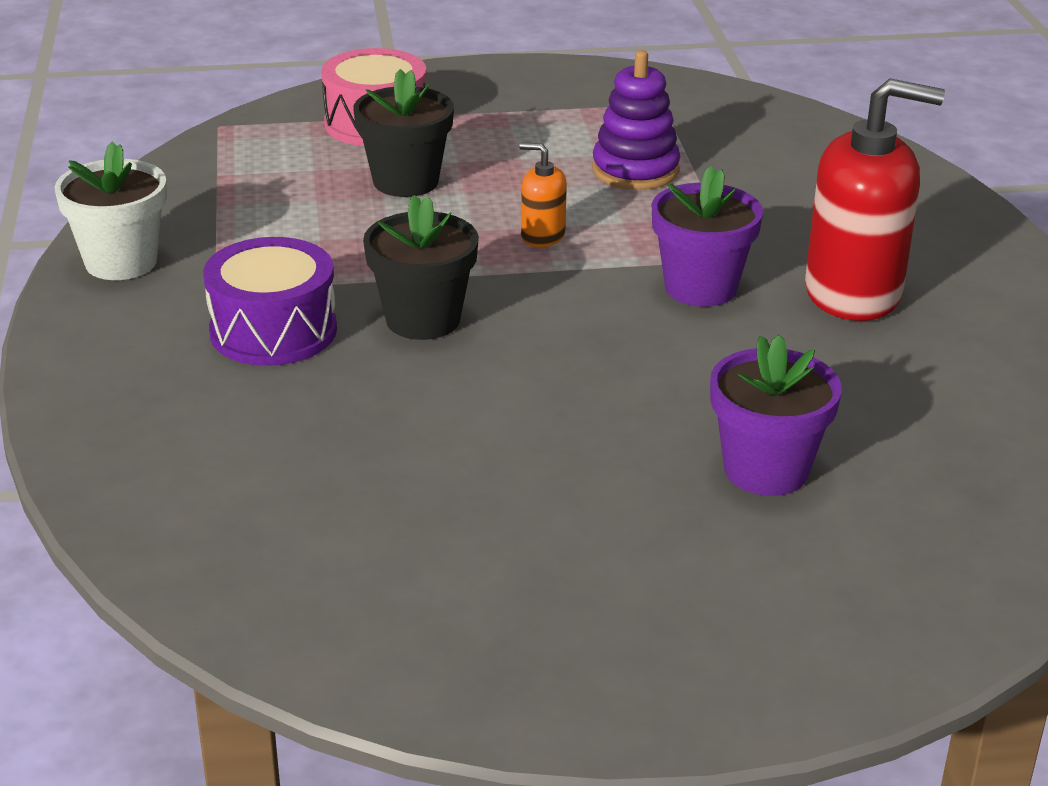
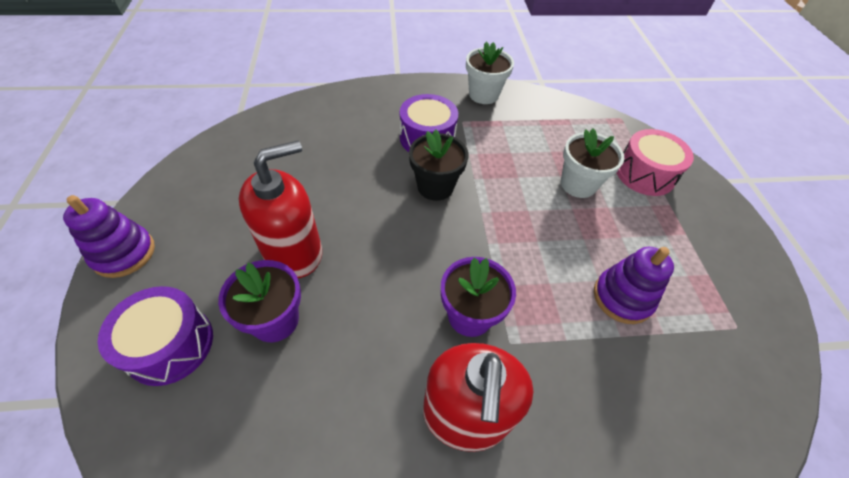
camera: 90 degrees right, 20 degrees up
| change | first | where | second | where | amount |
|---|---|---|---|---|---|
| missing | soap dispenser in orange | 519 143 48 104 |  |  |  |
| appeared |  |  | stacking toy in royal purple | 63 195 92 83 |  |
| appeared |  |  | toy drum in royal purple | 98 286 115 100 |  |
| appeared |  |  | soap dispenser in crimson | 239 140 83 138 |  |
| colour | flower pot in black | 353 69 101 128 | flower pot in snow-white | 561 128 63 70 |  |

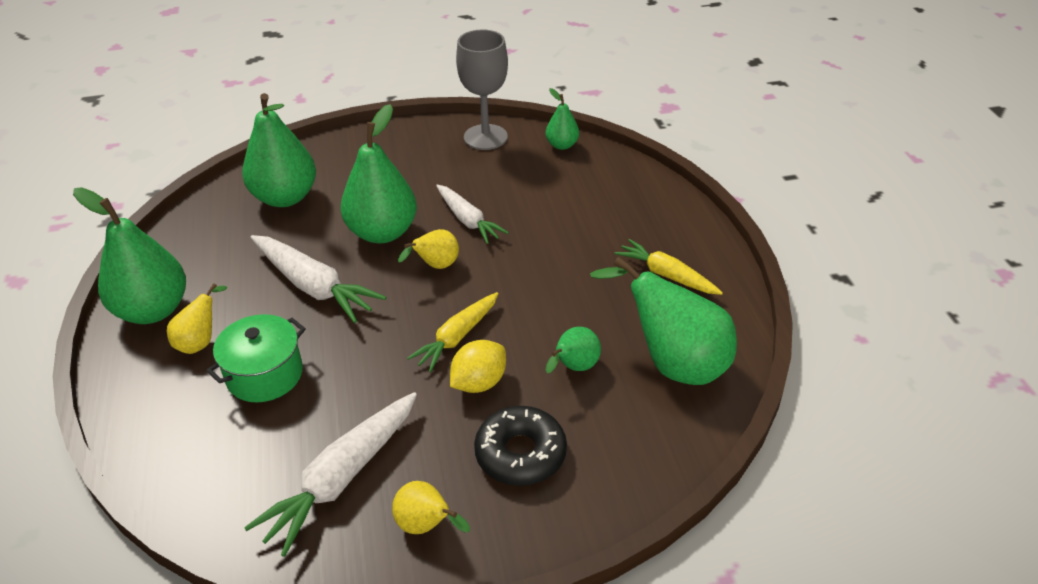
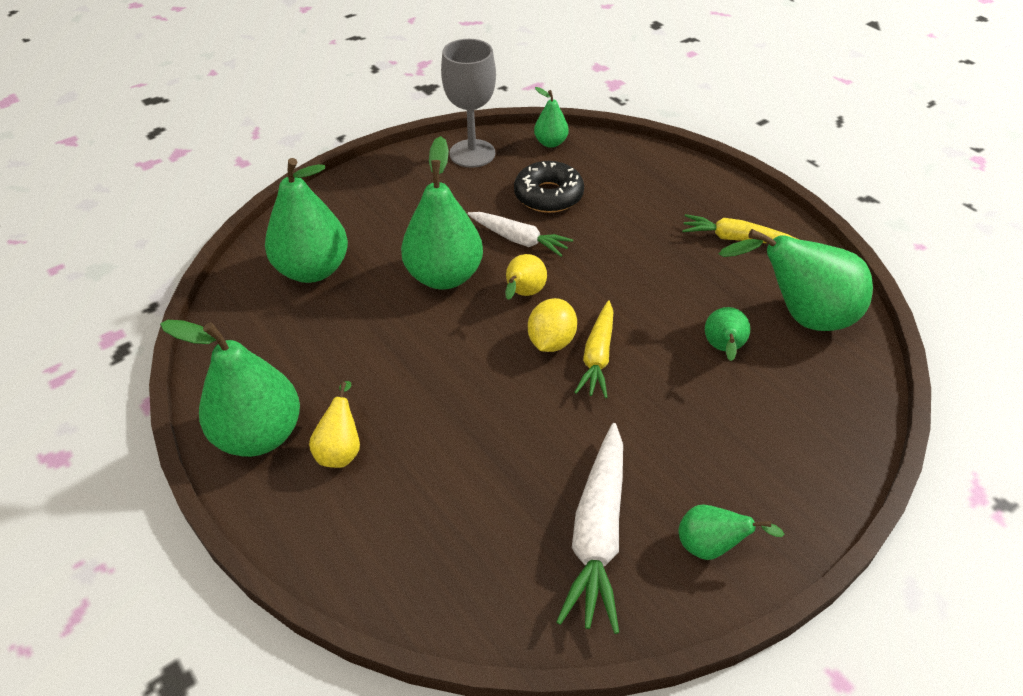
camera: 25 degrees left, 5 degrees up
| change | first | where | second | where | amount |
|---|---|---|---|---|---|
| missing | pot in leaf-green | 206 314 100 88 |  |  |  |
| missing | carrot in snow-white | 250 235 136 88 |  |  |  |
| relocated | toy lemon in golden | 450 340 56 53 |  | 528 298 49 54 |  |
| relocated | glazed donut in black | 474 406 93 80 |  | 514 161 70 52 |  |
| colour | toy pear in golden | 392 481 78 53 | toy pear in leaf-green | 679 504 105 56 |  |

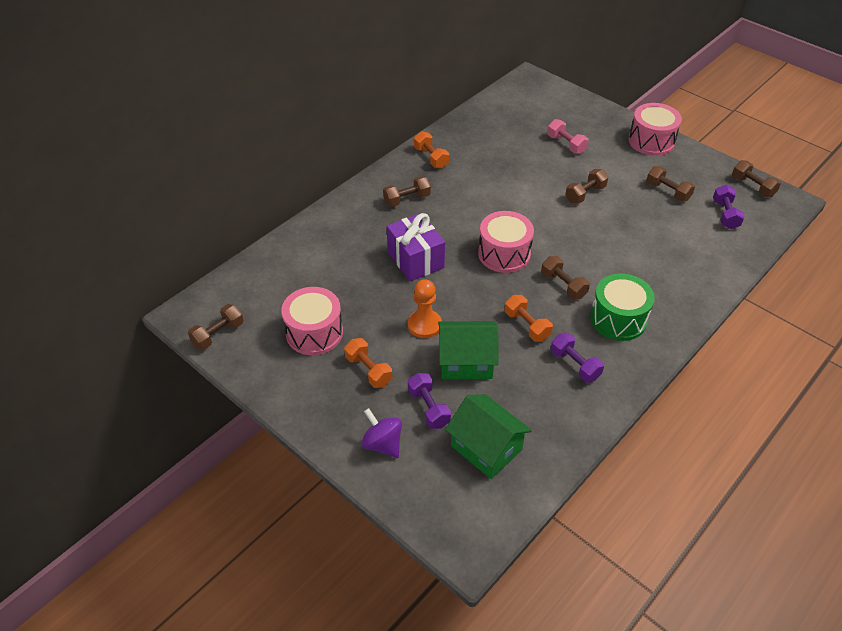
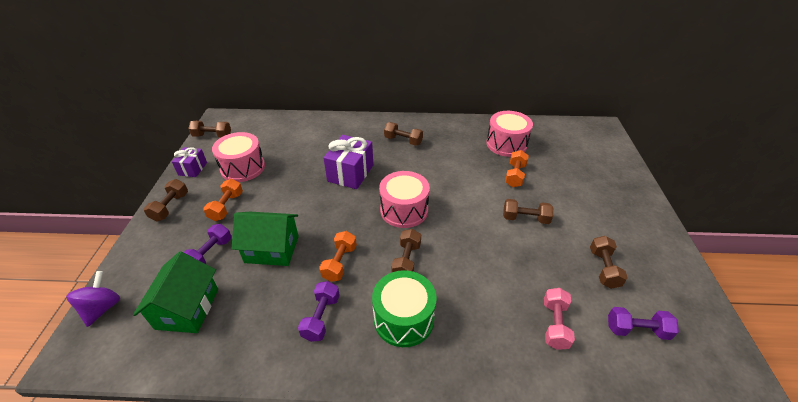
camera: 50 degrees right, 5 degrees down
| change | first | where | second | where | amount |
|---|---|---|---|---|---|
| missing | chess pawn in orange | 408 279 34 59 |  |  |  |
| appeared |  |  | wrapped gift in royal purple | 172 147 35 30 |  |
| relocated | toy top in royal purple | 361 408 41 50 |  | 66 271 54 56 |  |
| relocated | free weight in orange | 414 131 35 37 |  | 505 150 24 37 |  |
| relocated | free weight in rose-pink | 547 119 42 35 |  | 544 288 31 62 |  |
| relocated | toy drum in rose-pink | 628 103 54 53 |  | 486 111 47 46 |  |
| relocated | free weight in dark brown | 732 160 49 37 |  | 144 179 44 43 |  |
| spun | cottage in leaf-green | 438 321 60 58 |  | 232 212 67 54 | 45 degrees counterclockwise |
| spun | free weight in royal purple | 713 185 32 44 |  | 608 307 71 33 | 45 degrees clockwise |

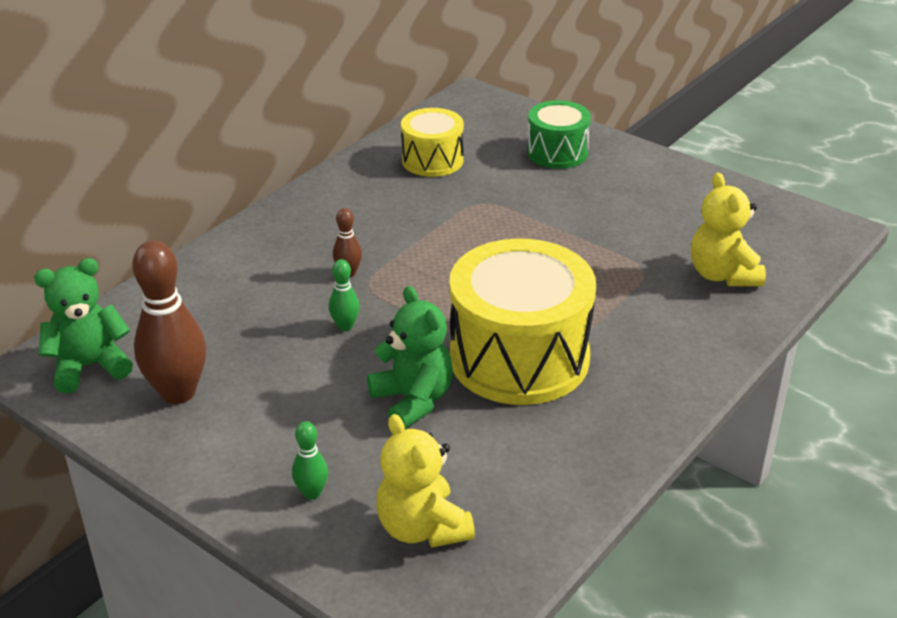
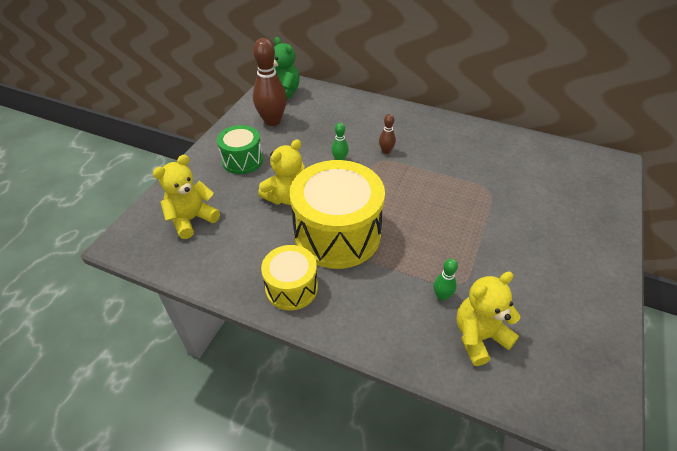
camera: 75 degrees right, 10 degrees up
| change | first | where | second | where | amount |
|---|---|---|---|---|---|
| relocated | skittle in leaf-green | 292 421 36 79 |  | 433 258 25 43 |  |
| relocated | toy drum in golden | 401 108 63 69 |  | 261 245 57 65 |  |
| relocated | toy drum in leaf-green | 527 100 64 69 |  | 217 125 46 49 |  |
| colour | stuffed bear in leaf-green | 367 286 86 143 | stuffed bear in golden | 258 139 46 66 |  |

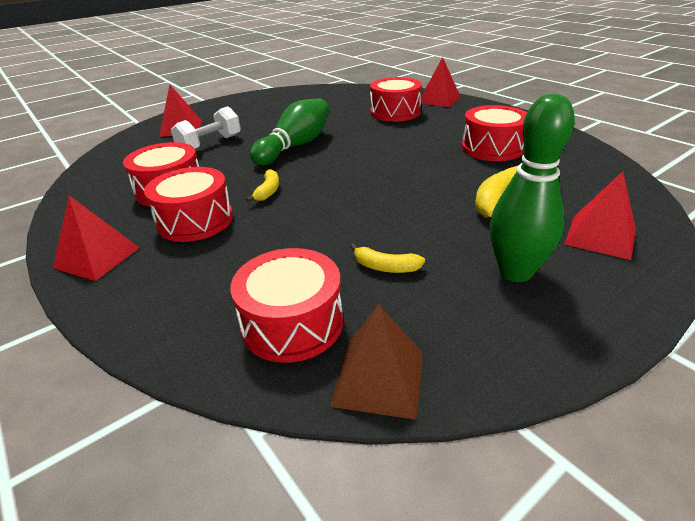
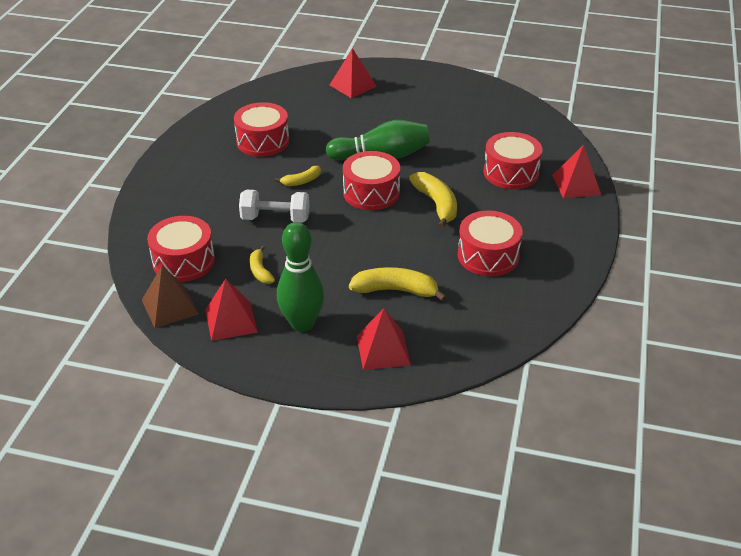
camera: 50 degrees right, 5 degrees up
| change | first | where | second | where | amount |
|---|---|---|---|---|---|
| appeared |  |  | banana in golden | 409 172 48 57 |  |
| relocated | pyramid shape in crimson | 53 196 87 85 |  | 205 279 53 62 |  |
| relocated | toy drum in crimson | 144 167 89 75 |  | 343 151 57 59 |  |
| relocated | free weight in snow-white | 171 106 70 43 |  | 239 190 70 33 |  |

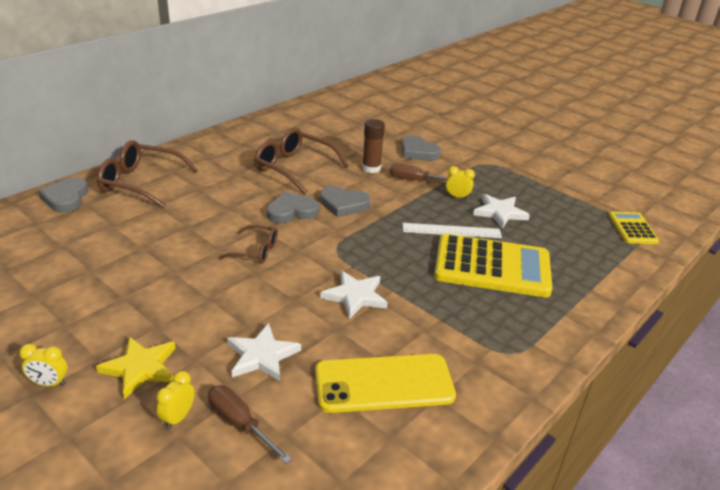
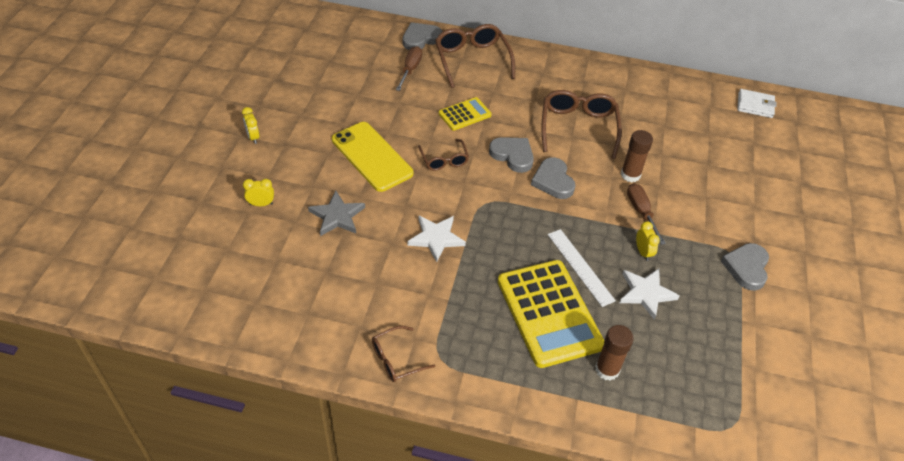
camera: 60 degrees right, 15 degrees up
| change | first | where | second | where | amount |
|---|---|---|---|---|---|
| missing | star in golden | 96 336 80 63 |  |  |  |
| appeared |  |  | spectacles in dark brown | 372 326 63 56 |  |
| appeared |  |  | glue stick in dark brown | 595 325 39 56 |  |
| appeared |  |  | card wallet in snow-white | 737 89 39 29 |  |
| relocated | screwdriver in dark brown | 208 385 84 79 |  | 396 46 26 45 |  |
| relocated | smartphone in golden | 315 354 141 59 |  | 332 122 81 70 |  |
| relocated | heart shape in ash-grey | 401 135 40 26 |  | 721 243 48 48 |  |
| relocated | pocket calculator in golden | 609 212 50 32 |  | 439 97 53 34 |  |
| colour | star in snow-white | 227 323 74 58 | star in ash-grey | 308 191 57 45 |  |

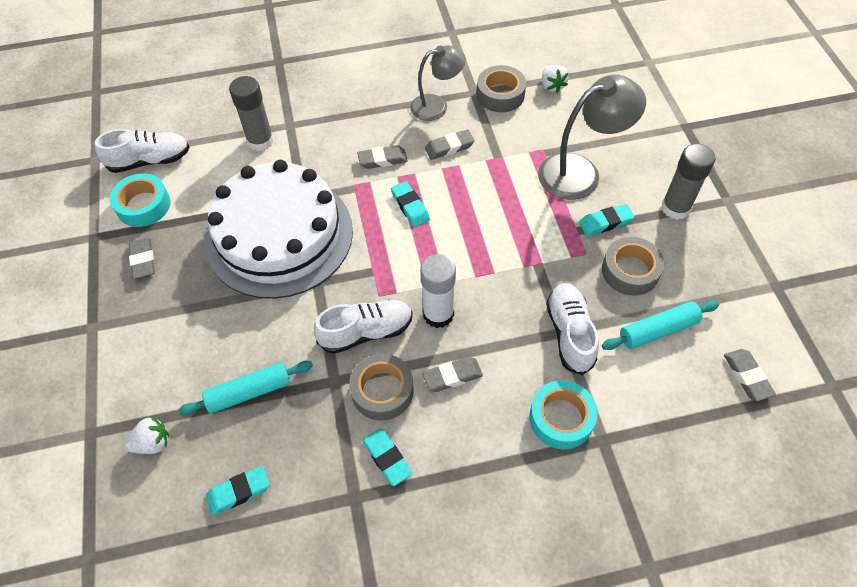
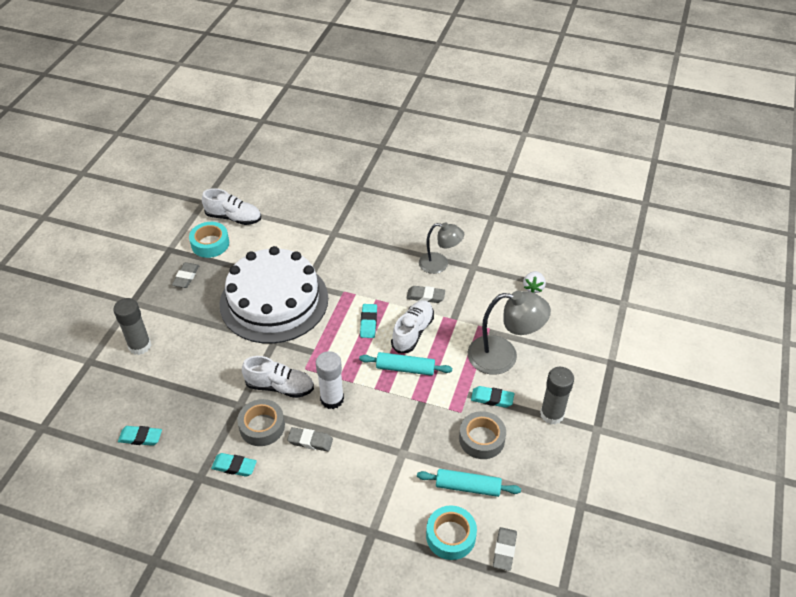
camera: 30 degrees right, 10 degrees down
| change | first | where | second | where | amount |
|---|---|---|---|---|---|
| missing | toy strawberry in snow-white | 124 417 45 37 |  |  |  |
| missing | eraser in ash-grey | 357 145 51 24 |  |  |  |
| missing | roll of tape in ash-grey | 477 65 49 47 |  |  |  |
| relocated | dough roller in aqua | 178 361 135 54 |  | 359 352 93 24 |  |
| relocated | glue stick in ash-grey | 229 76 45 75 |  | 113 298 38 57 |  |
| relocated | roll of tape in aqua | 529 380 69 69 |  | 426 505 51 55 |  |
| relocated | shoe in snow-white | 546 283 53 92 |  | 391 300 43 53 |  |
| spun | eraser in aqua | 363 428 49 58 |  | 211 453 46 24 | 75 degrees counterclockwise |

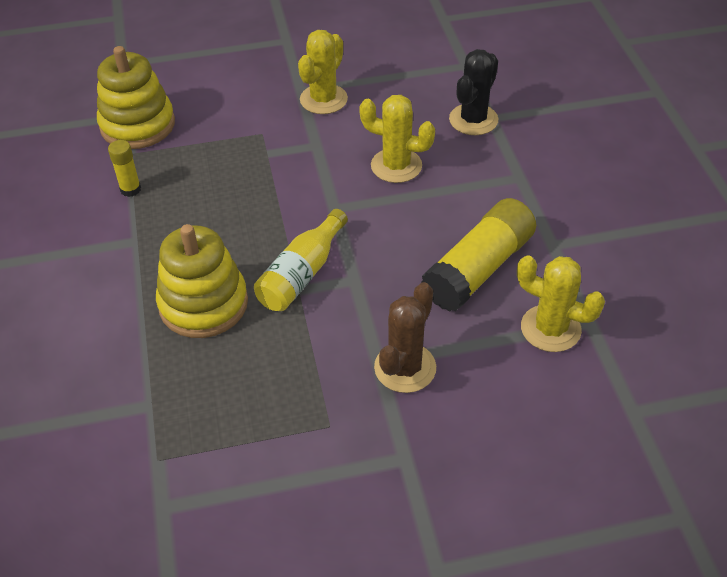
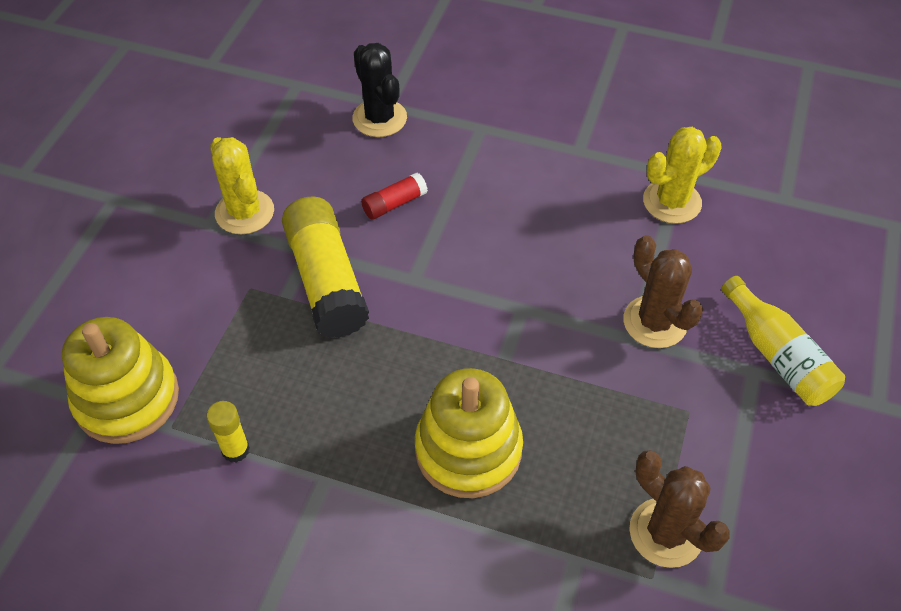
camera: 60 degrees left, 5 degrees up
| change | first | where | second | where | amount |
|---|---|---|---|---|---|
| appeared |  |  | cactus in dark brown | 629 450 101 118 |  |
| relocated | drink bottle in golden | 254 209 94 102 |  | 721 276 124 130 |  |
| relocated | glue stick in golden | 421 198 115 114 |  | 282 196 87 142 |  |
| exchanged | cactus in golden | 359 95 76 88 | glue stick in crimson | 361 172 67 48 |  |

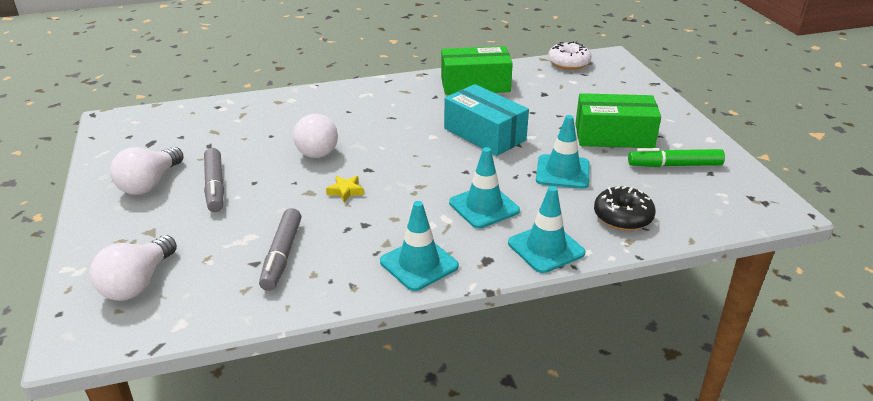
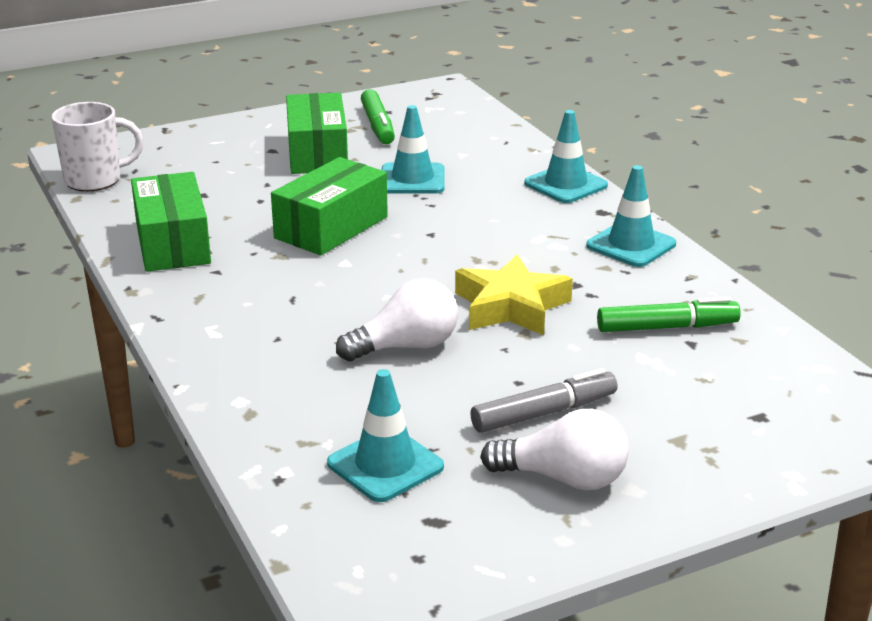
camera: 100 degrees left, 5 degrees down
| change | first | where | second | where | amount |
|---|---|---|---|---|---|
| missing | bulb in snow-white | 90 235 87 66 |  |  |  |
| missing | glazed donut in black | 594 186 62 45 |  |  |  |
| relocated | traffic cone in aqua | 449 147 71 81 |  | 327 369 117 133 |  |
| exchanged | glazed donut in snow-white | 548 41 44 29 | tea mug in snow-white | 52 102 92 89 |  |
| colour | marker pen in ash-grey | 259 208 42 83 | marker pen in leaf-green | 597 297 144 35 |  |
| colour | parcel in aqua | 444 84 85 72 | parcel in leaf-green | 271 157 117 98 |  |
| size | star in golden | 326 176 38 26 |  | 455 254 118 81 | x2.26 |

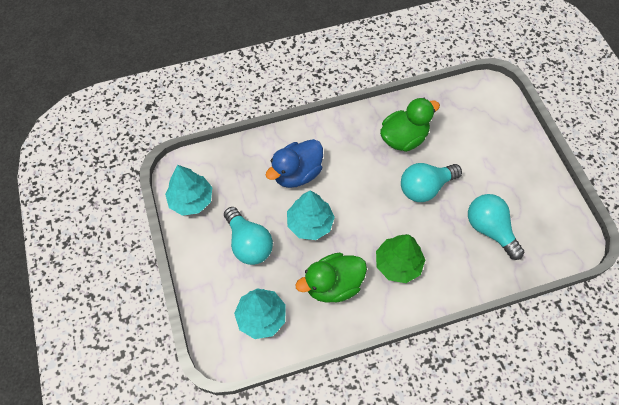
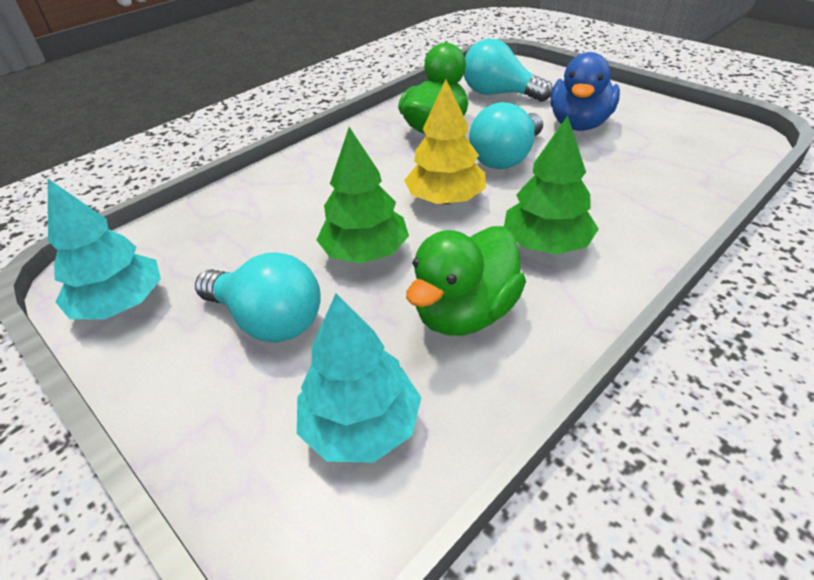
camera: 25 degrees left, 20 degrees down
| change | first | where | second | where | amount |
|---|---|---|---|---|---|
| appeared |  |  | tree in golden | 404 79 82 125 |  |
| relocated | duck in blue | 266 139 57 49 |  | 550 52 70 79 |  |
| relocated | bulb in aqua | 468 194 56 66 |  | 464 39 89 63 |  |
| colour | tree in aqua | 287 190 48 50 | tree in leaf-green | 317 127 92 137 |  |

